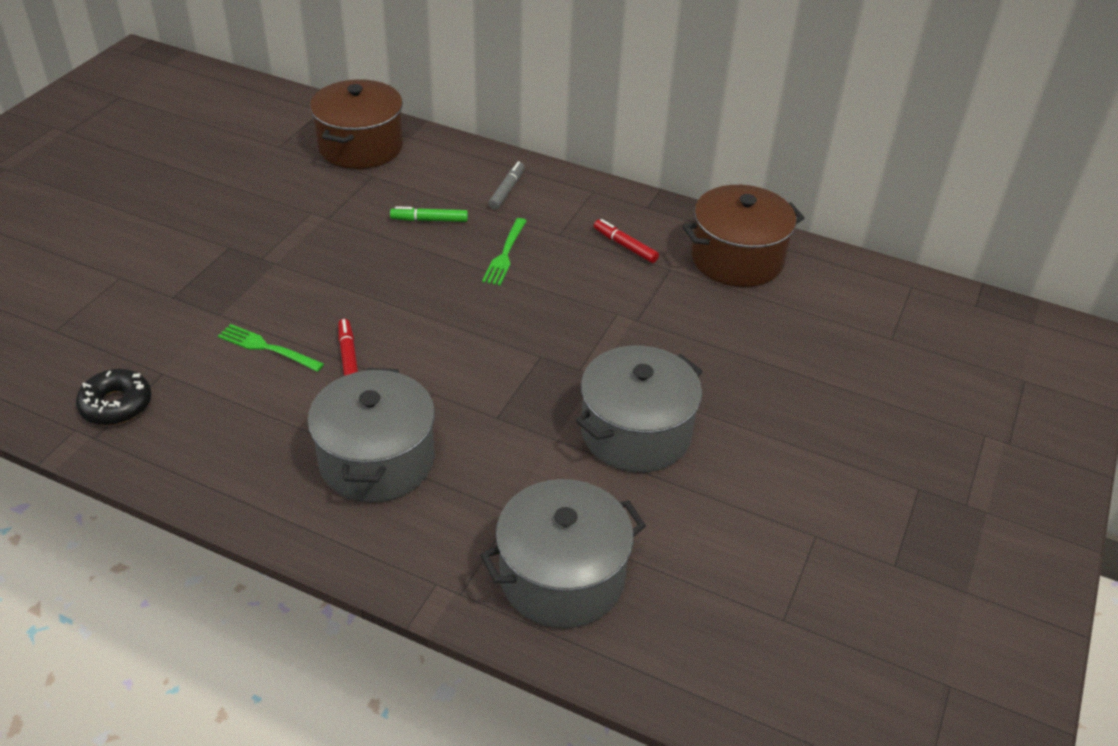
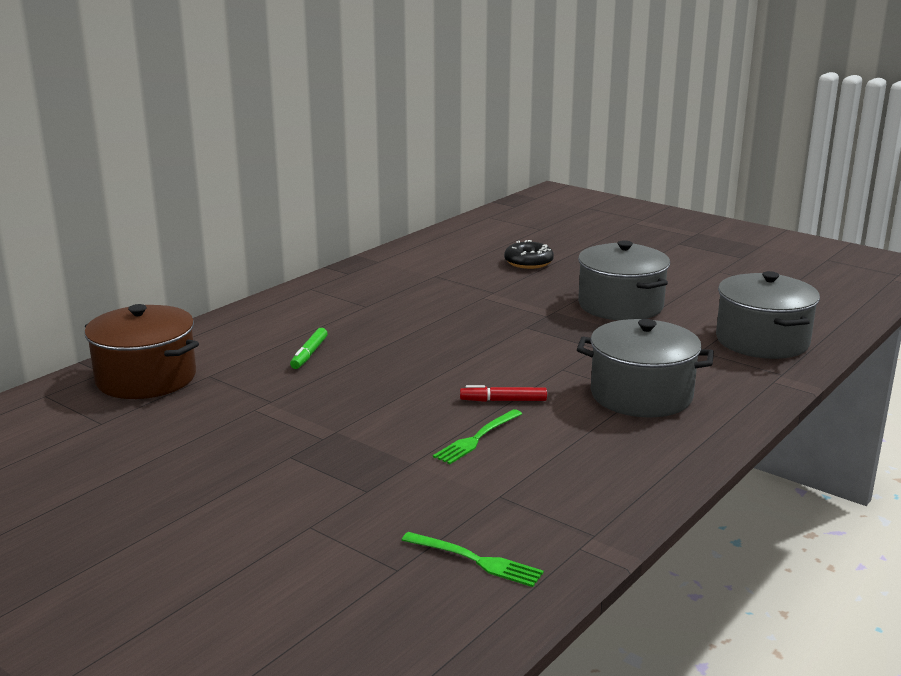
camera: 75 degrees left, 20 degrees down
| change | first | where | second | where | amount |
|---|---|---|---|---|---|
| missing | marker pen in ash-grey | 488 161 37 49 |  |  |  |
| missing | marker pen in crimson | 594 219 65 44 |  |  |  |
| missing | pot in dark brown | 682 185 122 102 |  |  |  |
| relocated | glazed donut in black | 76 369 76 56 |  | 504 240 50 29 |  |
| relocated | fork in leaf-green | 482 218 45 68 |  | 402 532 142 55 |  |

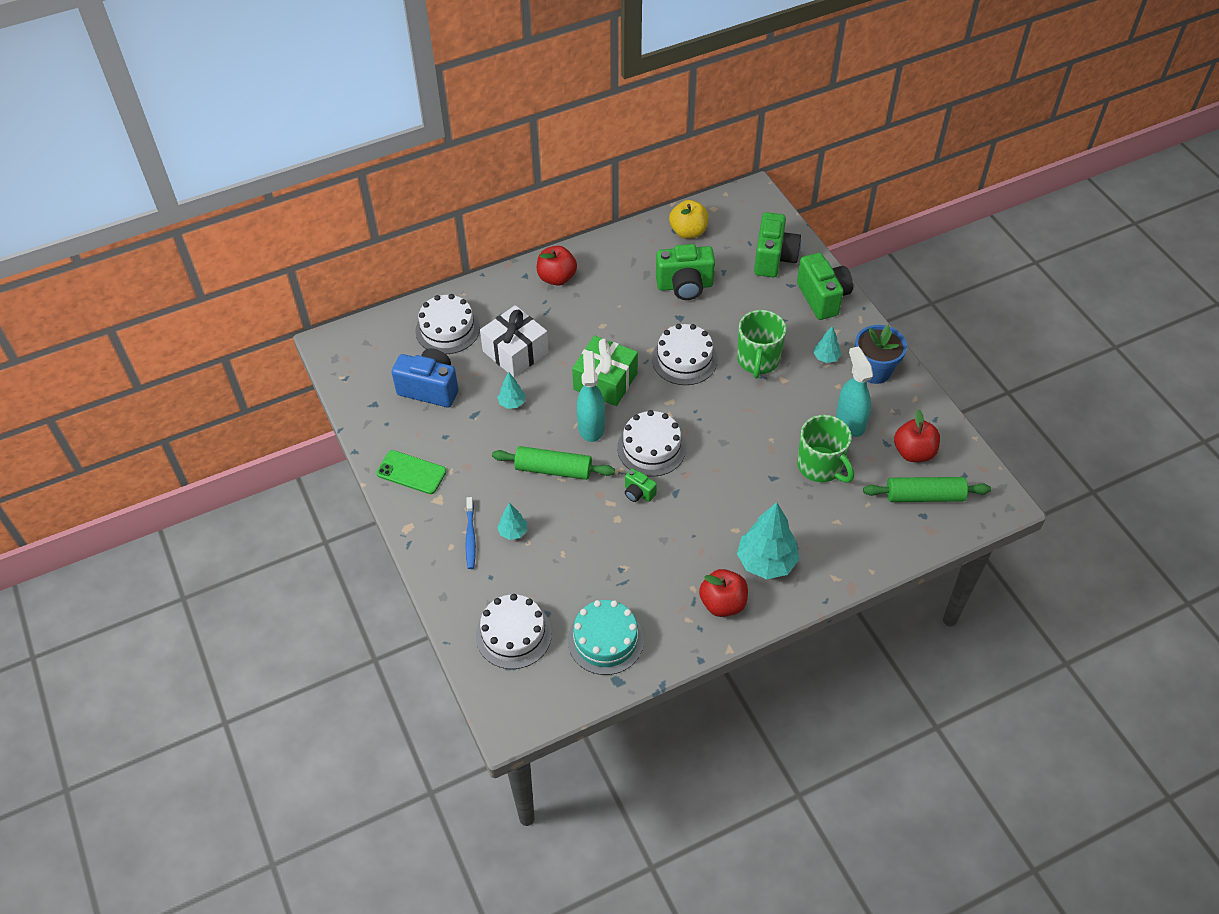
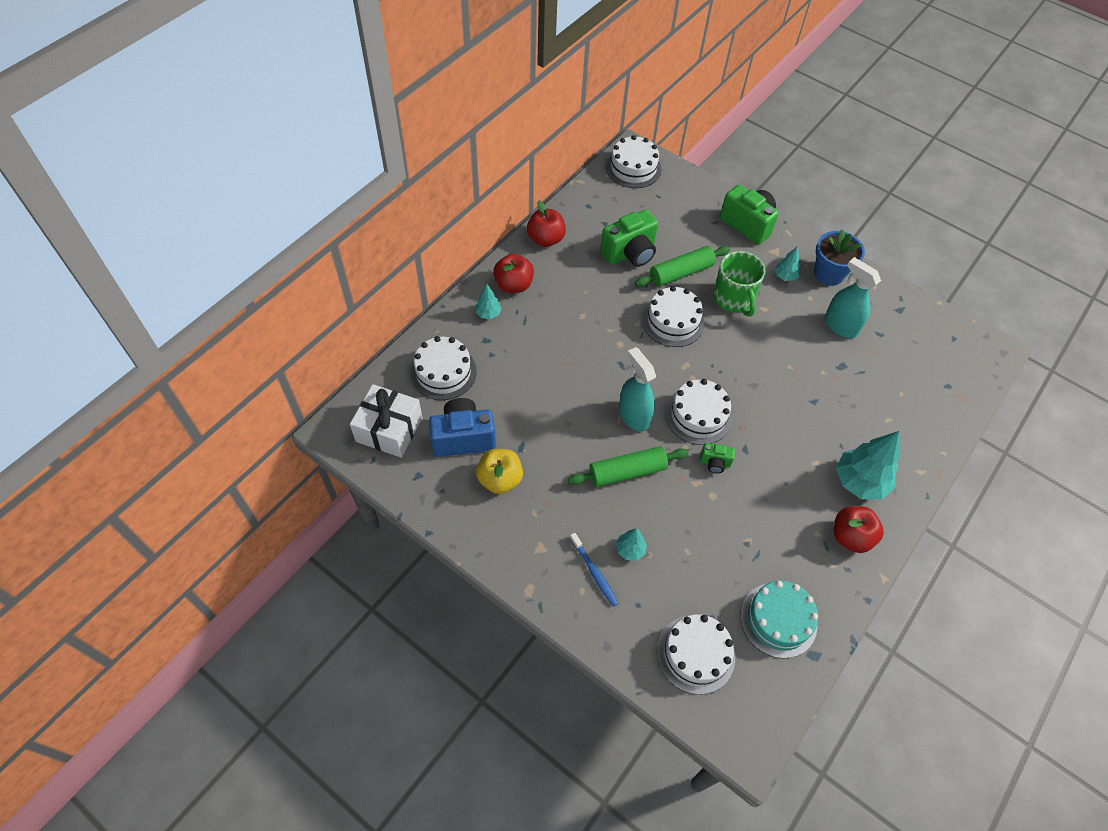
camera: 30 degrees left, 5 degrees up
| change | first | where | second | where | amount |
|---|---|---|---|---|---|
| missing | smartphone in leaf-green | 376 450 70 44 |  |  |  |
| missing | wrapped gift in leaf-green | 572 335 66 71 |  |  |  |
| missing | camera in leaf-green | 754 212 47 65 |  |  |  |
| missing | tea mug in leaf-green | 797 415 57 68 |  |  |  |
| appeared |  |  | cake in snow-white | 606 135 55 53 |  |
| relocated | wrapped gift in snow-white | 480 305 69 72 |  | 350 384 72 74 |  |
| relocated | tree in aqua | 497 372 28 37 |  | 475 284 27 35 |  |
| relocated | apple in golden | 669 200 40 39 |  | 476 449 47 45 |  |
| relocated | dough roller in leaf-green | 863 477 128 25 |  | 635 246 95 41 |  |
| relocated | apple in crimson | 894 409 46 53 |  | 527 200 39 47 |  |

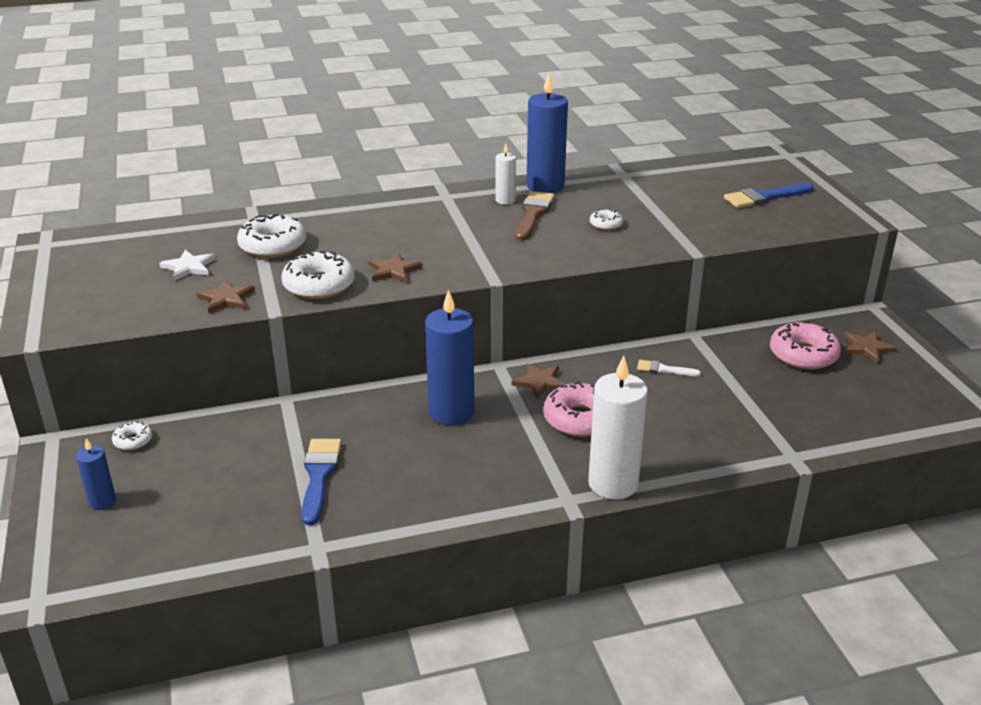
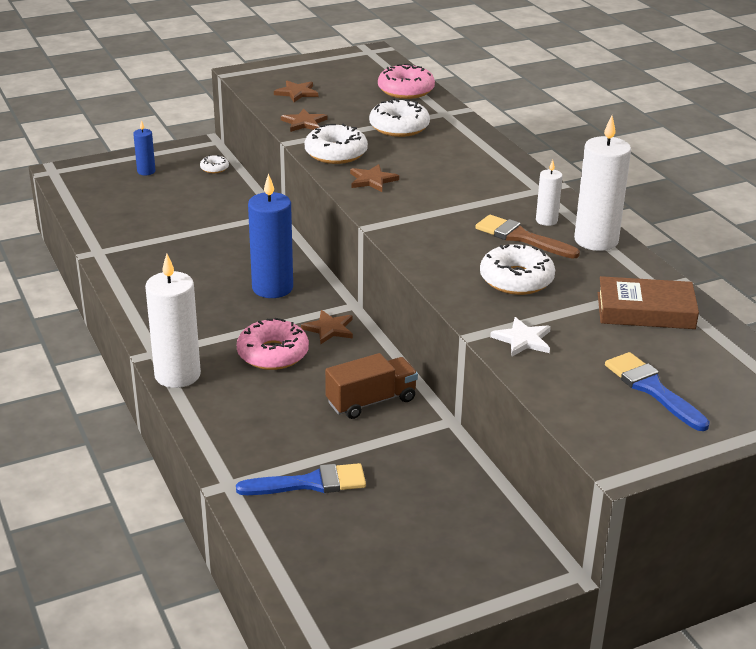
camera: 80 degrees right, 0 degrees up
| change | first | where | second | where | amount |
|---|---|---|---|---|---|
| appeared |  |  | hardcover in dark brown | 598 276 101 53 |  |
| relocated | star in snow-white | 159 250 56 31 |  | 490 317 61 39 |  |
| relocated | brush in blue | 302 439 39 86 |  | 236 463 130 32 |  |
| relocated | glazed donut in rose-pink | 770 321 71 49 |  | 378 64 57 35 |  |
| relocated | star in dark brown | 843 331 54 32 |  | 274 81 44 21 |  |
| exchanged | brush in snow-white | 637 360 64 16 | truck in dark brown | 325 353 93 66 |  |
| colour | pillar candle in blue | 526 73 42 120 | pillar candle in snow-white | 574 116 57 135 |  |
| spun | brush in dark brown | 515 191 39 50 |  | 475 215 105 44 | 150 degrees counterclockwise |
| size | glazed donut in snow-white | 590 209 33 21 |  | 480 244 75 51 | x1.97 |

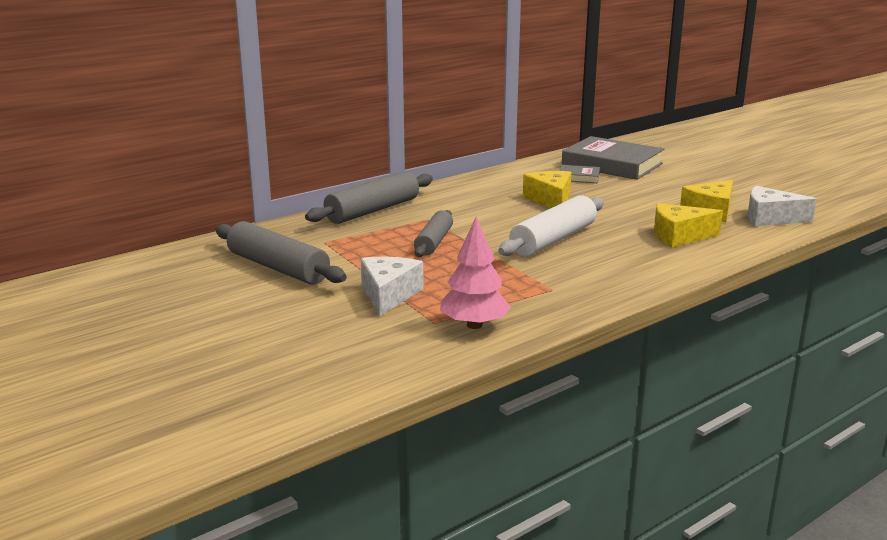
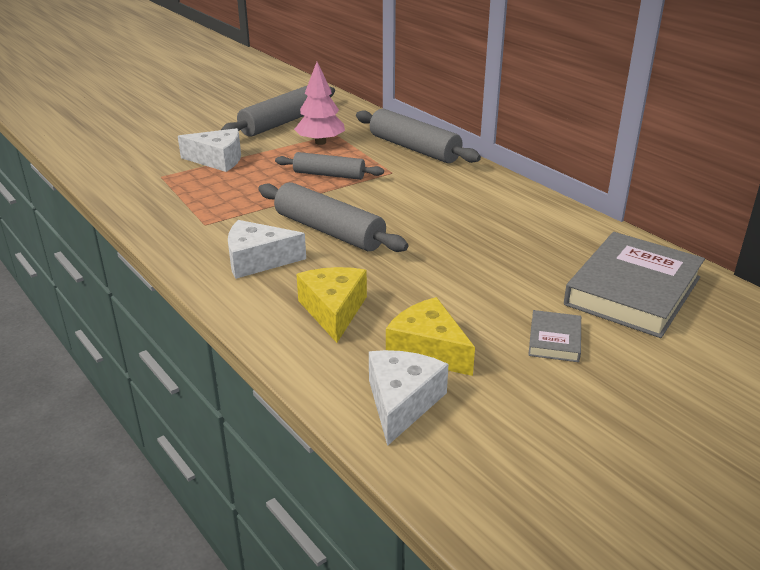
camera: 90 degrees right, 10 degrees up
| change | first | where | second | where | amount |
|---|---|---|---|---|---|
| missing | cheese in golden | 523 171 48 37 |  |  |  |
| appeared |  |  | cheese in snow-white | 228 220 78 59 |  |
| relocated | tree in rose-pink | 440 216 71 113 |  | 294 62 51 83 |  |
| relocated | hardcover in ash-grey | 559 165 41 18 |  | 528 310 53 52 |  |
| colour | dough roller in snow-white | 498 195 105 62 | dough roller in ash-grey | 258 182 150 70 |  |

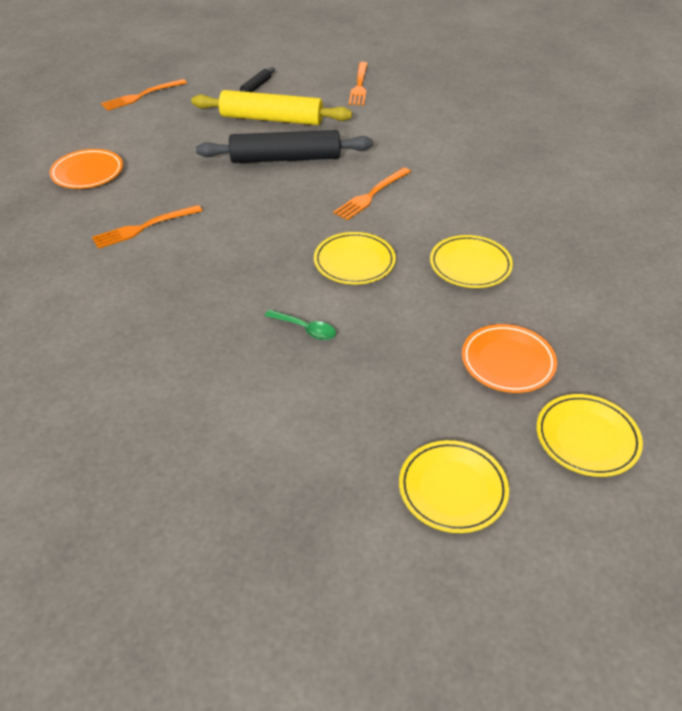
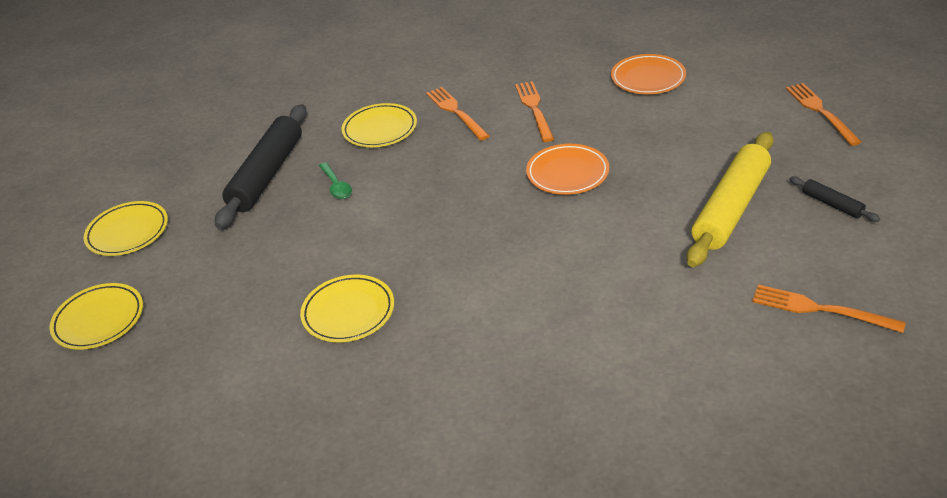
camera: 115 degrees right, 5 degrees down
| change | first | where | second | where | amount |
|---|---|---|---|---|---|
| relocated | dough roller in black | 196 130 177 33 |  | 215 104 92 125 |  |
| relocated | flat dish in golden | 314 232 82 52 |  | 341 103 76 44 |  |
| relocated | fork in orange | 333 167 78 53 |  | 426 87 63 54 |  |
| relocated | flat dish in orange | 462 324 95 69 |  | 526 144 83 51 |  |
| spun | teaspoon in leaf-green | 265 310 71 30 |  | 319 162 33 37 | 75 degrees counterclockwise |

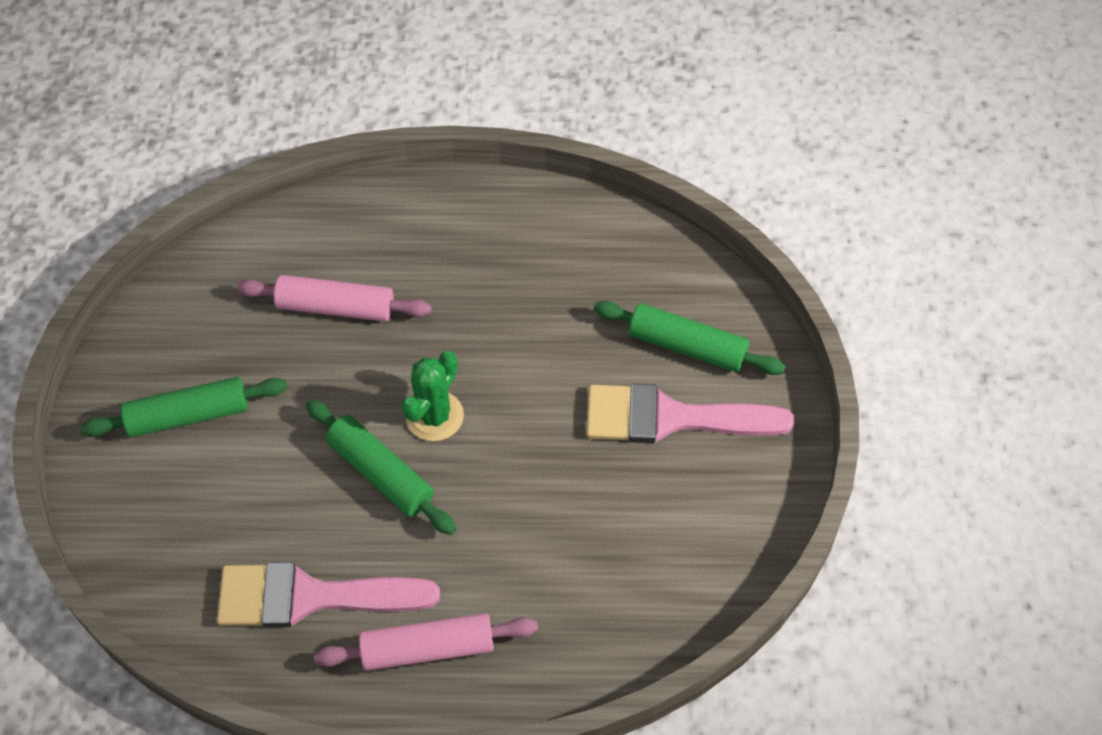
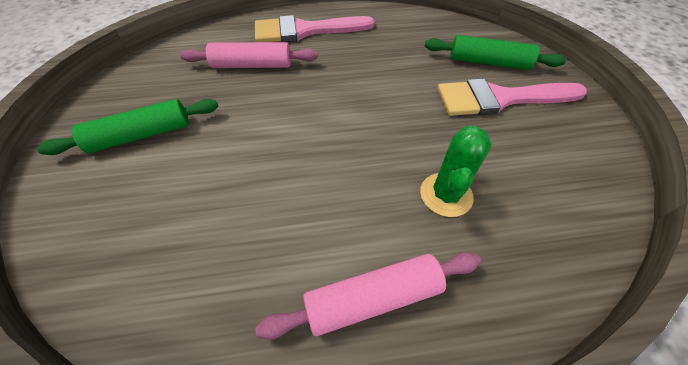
camera: 10 degrees left, 5 degrees down
| change | first | where | second | where | amount |
|---|---|---|---|---|---|
| missing | dough roller in leaf-green | 306 399 150 136 |  |  |  |
| relocated | brush in rose-pink | 217 562 223 66 |  | 255 15 120 27 |  |
| relocated | cactus in leaf-green | 401 351 63 90 |  | 420 126 72 91 |  |

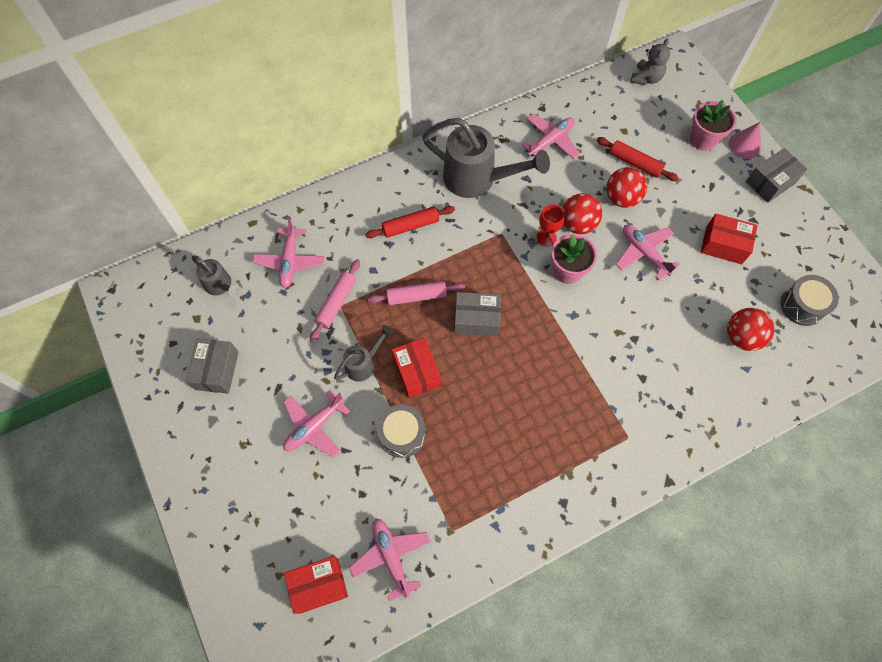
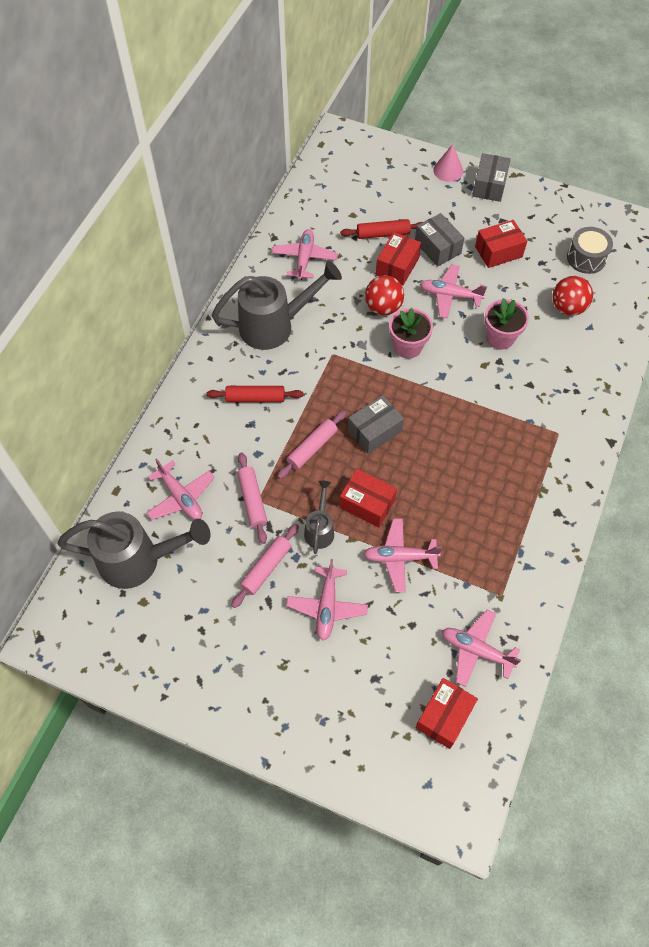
camera: 40 degrees left, 5 degrees down
| change | first | where | second | where | amount |
|---|---|---|---|---|---|
| missing | wine glass in crimson | 537 204 27 42 |  |  |  |
| missing | stuffed bear in ash-grey | 631 38 39 47 |  |  |  |
| appeared |  |  | dough roller in rose-pink | 231 524 68 84 |  |
| relocated | parcel in ash-grey | 186 339 53 55 |  | 415 213 49 53 |  |
| relocated | flower pot in rose-pink | 690 100 46 51 |  | 484 298 45 52 |  |
| exchanged | toy drum in ash-grey | 377 404 49 54 | plane in rose-pink | 364 518 78 74 |  |
| exchanged | sphere in crimson | 606 167 41 41 | parcel in crimson | 376 232 45 53 |  |
| spun | dough roller in crimson | 365 206 90 32 |  | 206 386 97 16 | 60 degrees clockwise |
| size | watering pot in ash-grey | 192 255 49 42 |  | 58 512 153 77 | x1.96 |

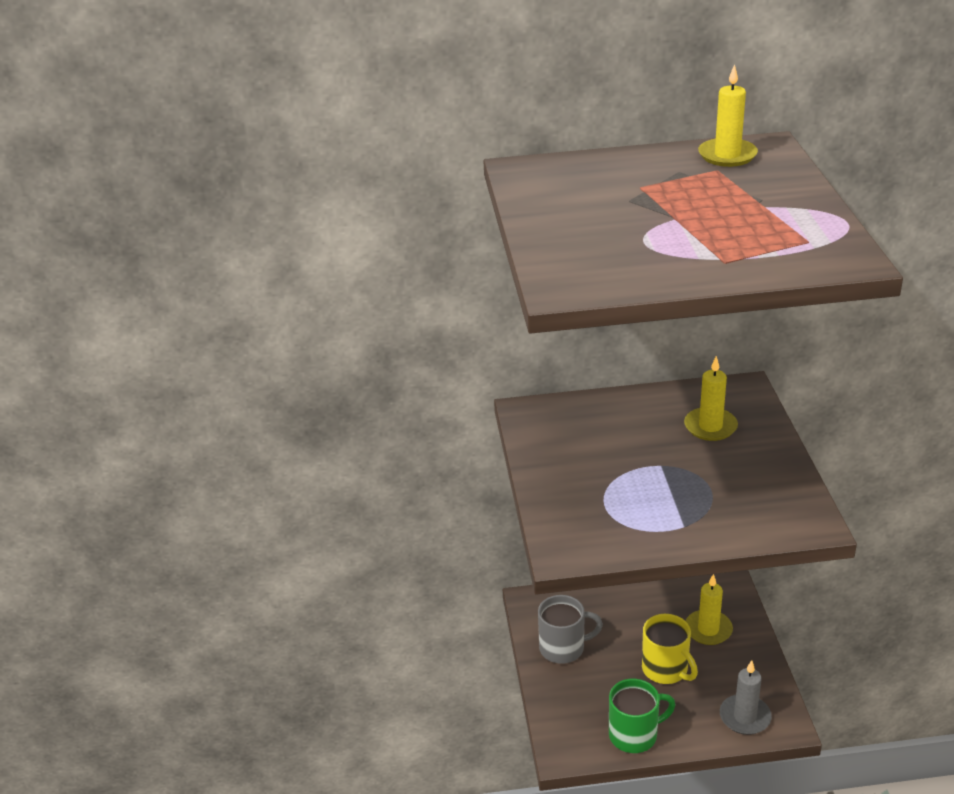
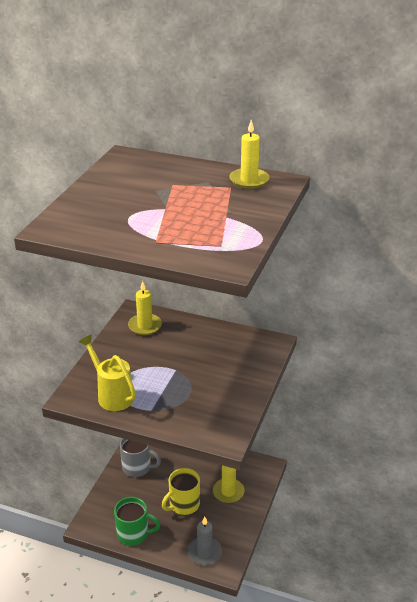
camera: 25 degrees right, 0 degrees up
| change | first | where | second | where | amount |
|---|---|---|---|---|---|
| appeared |  |  | watering pot in golden | 79 335 57 76 |  |
| relocated | pillar candle in golden | 684 356 54 85 |  | 128 281 34 54 |  |
| spun | tea mug in golden | 642 614 56 70 |  | 162 468 38 47 | 60 degrees clockwise |

